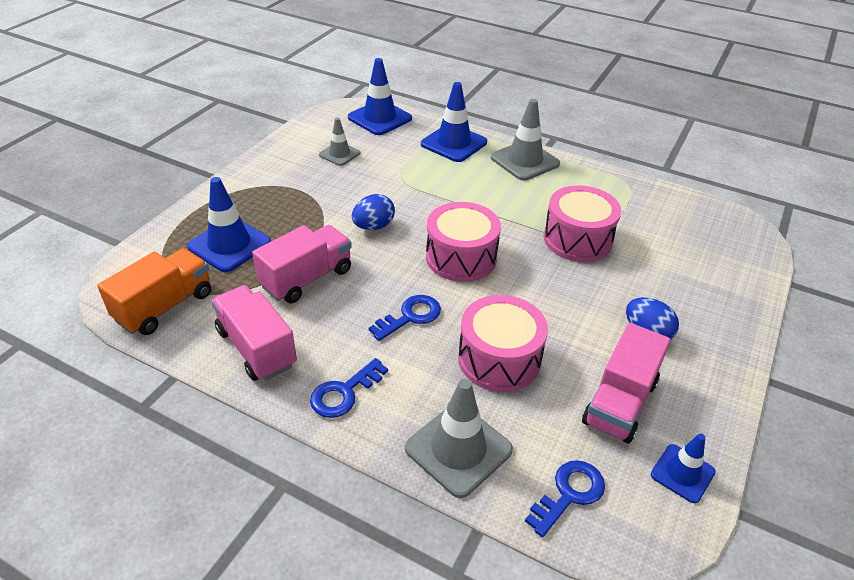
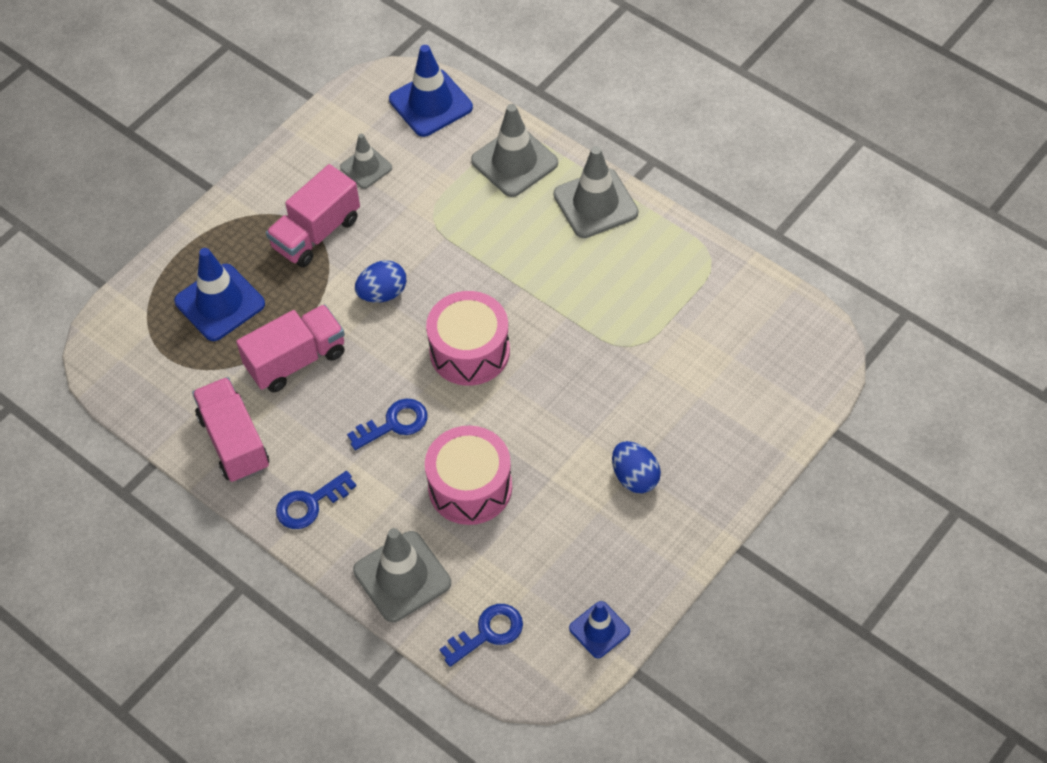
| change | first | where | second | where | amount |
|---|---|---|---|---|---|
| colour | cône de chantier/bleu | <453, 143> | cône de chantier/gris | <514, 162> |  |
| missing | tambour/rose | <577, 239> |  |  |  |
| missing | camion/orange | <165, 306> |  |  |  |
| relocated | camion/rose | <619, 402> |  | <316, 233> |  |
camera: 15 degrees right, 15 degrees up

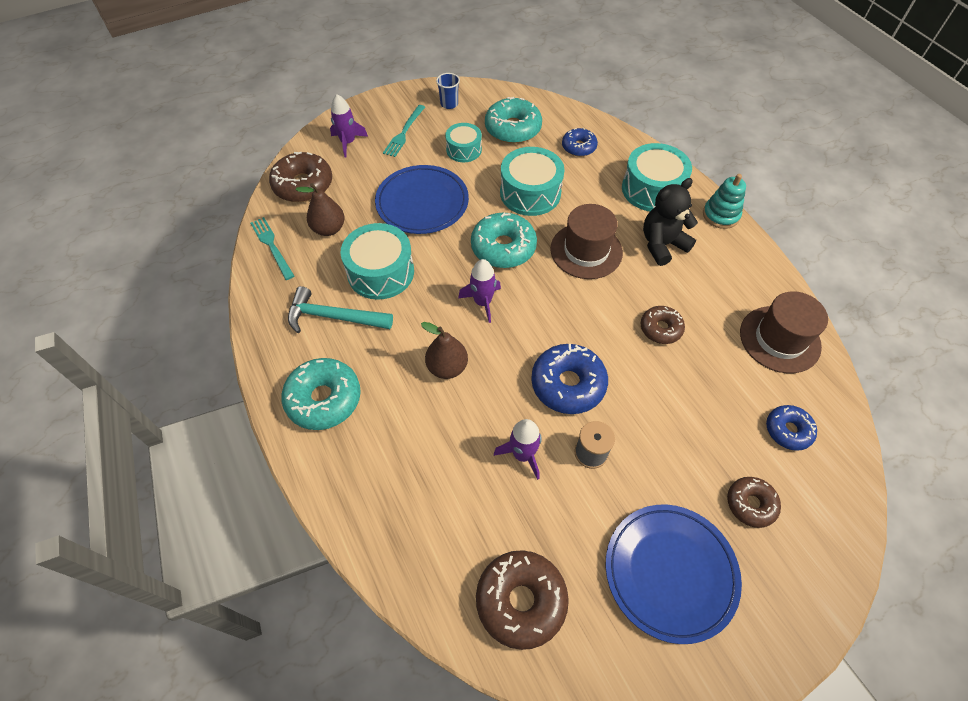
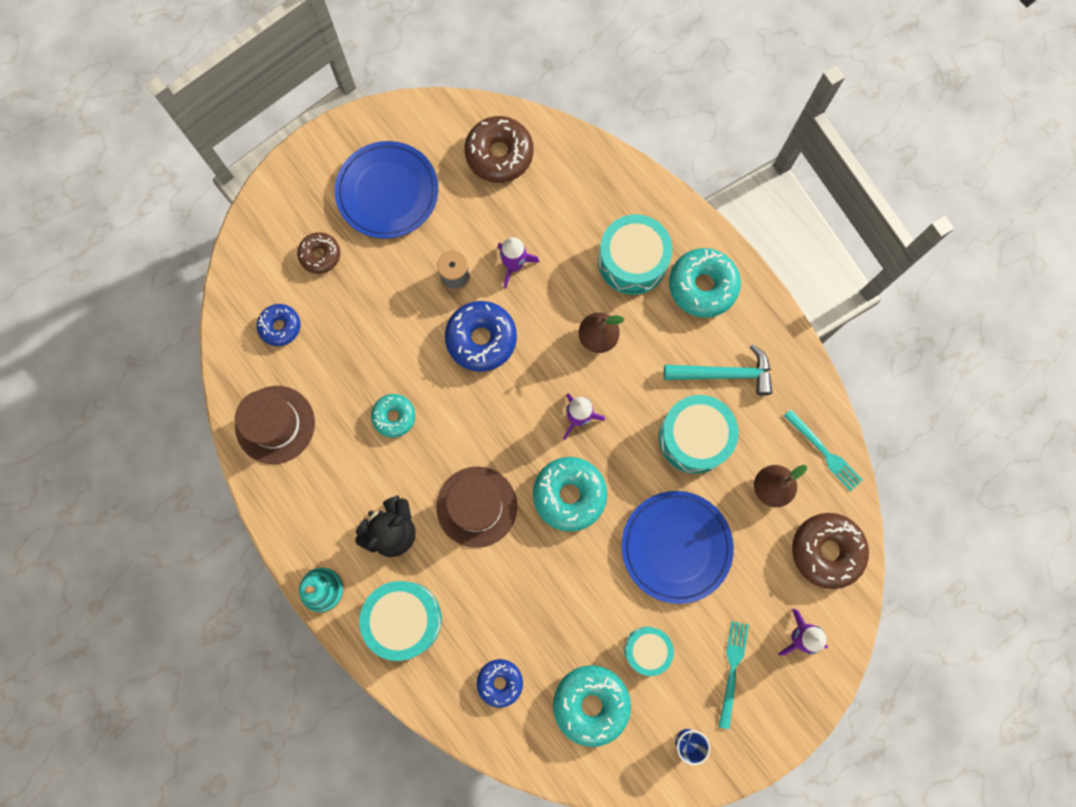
| change | first | where | second | where | amount |
|---|---|---|---|---|---|
| relocated | tambour/turquoise | <530, 193> |  | <632, 261> |  |
| colour | beignet/marron | <660, 328> | beignet/turquoise | <394, 417> |  |
camera: 170 degrees right, 20 degrees up

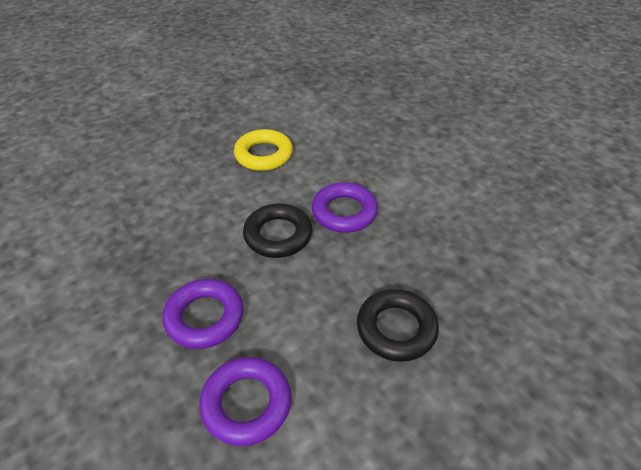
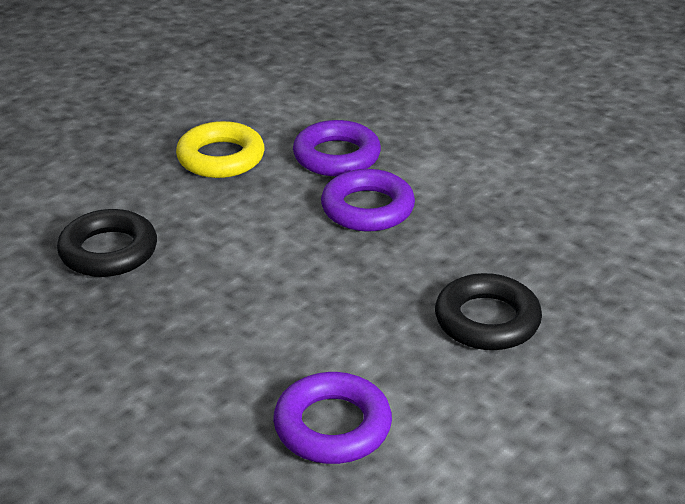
| change | first | where | second | where | amount |
|---|---|---|---|---|---|
| relocated | anneau/noir | <278, 235> |  | <108, 251> |  |
| relocated | anneau/violet | <204, 317> |  | <336, 156> |  |
camera: 15 degrees left, 10 degrees down

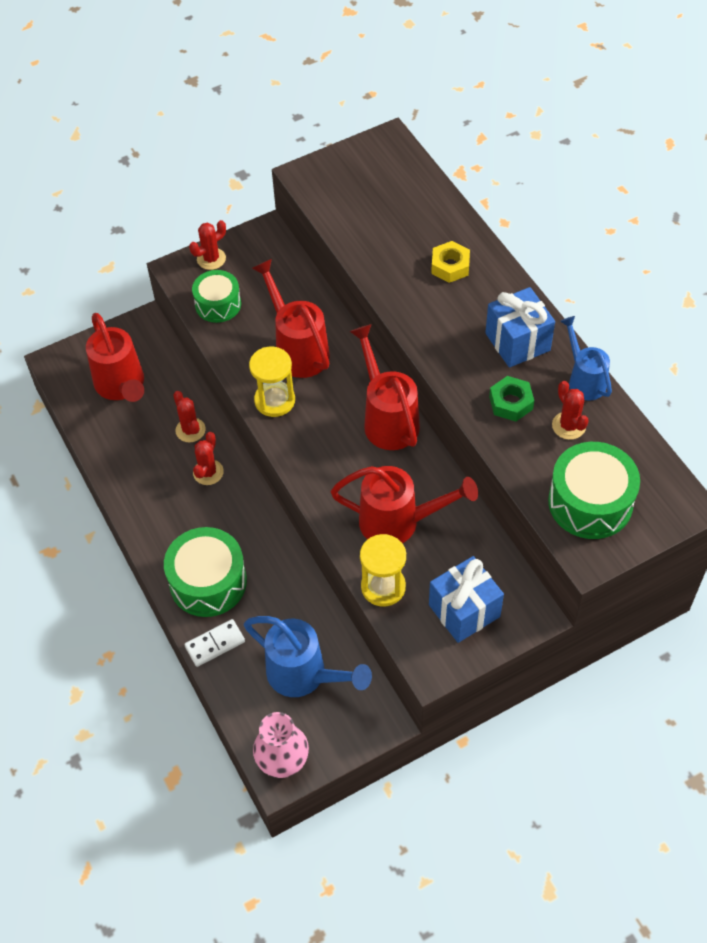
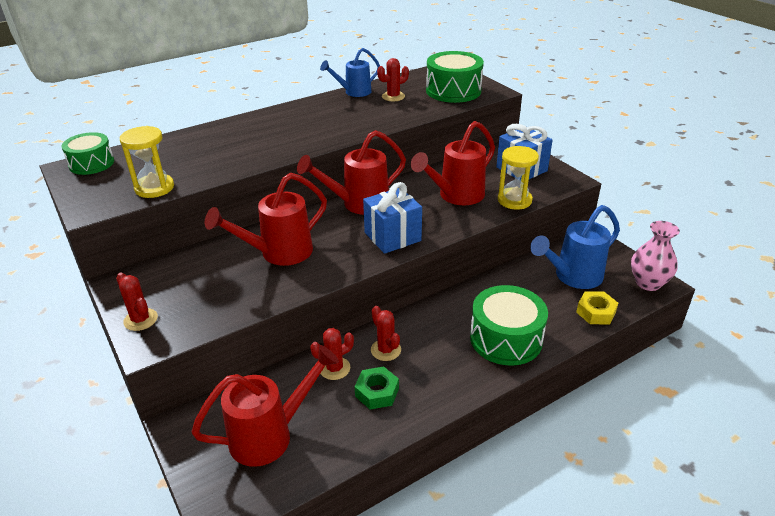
| change | first | where | second | where | amount |
|---|---|---|---|---|---|
| relocated | écrou/jaune | <450, 266> |  | <595, 312> |  |
| relocated | tambour/vert | <218, 304> |  | <91, 163> |  |
| relocated | cadeau/bleu | <517, 342> |  | <392, 237> |  |
| relocated | sablier/jaune | <274, 400> |  | <154, 188> |  |
| relocated | écrou/vert | <511, 403> |  | <377, 392> |  |
| spun | cactus/rouge | <208, 472> |  | <386, 350> | 45 degrees clockwise |
| spun | arrosoir/rouge | <398, 522> |  | <456, 196> | 135 degrees counterclockwise |
| spun | arrosoir/bleu | <304, 675> |  | <573, 277> | 150 degrees counterclockwise |
| missing | domino/blanc | <215, 644> |  |  |  |
camera: 95 degrees left, 20 degrees down

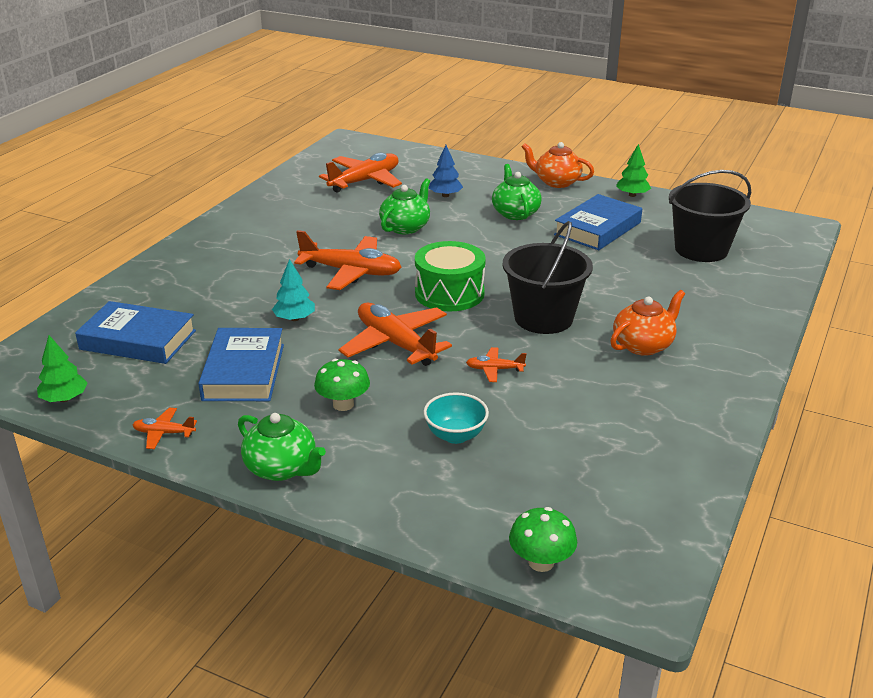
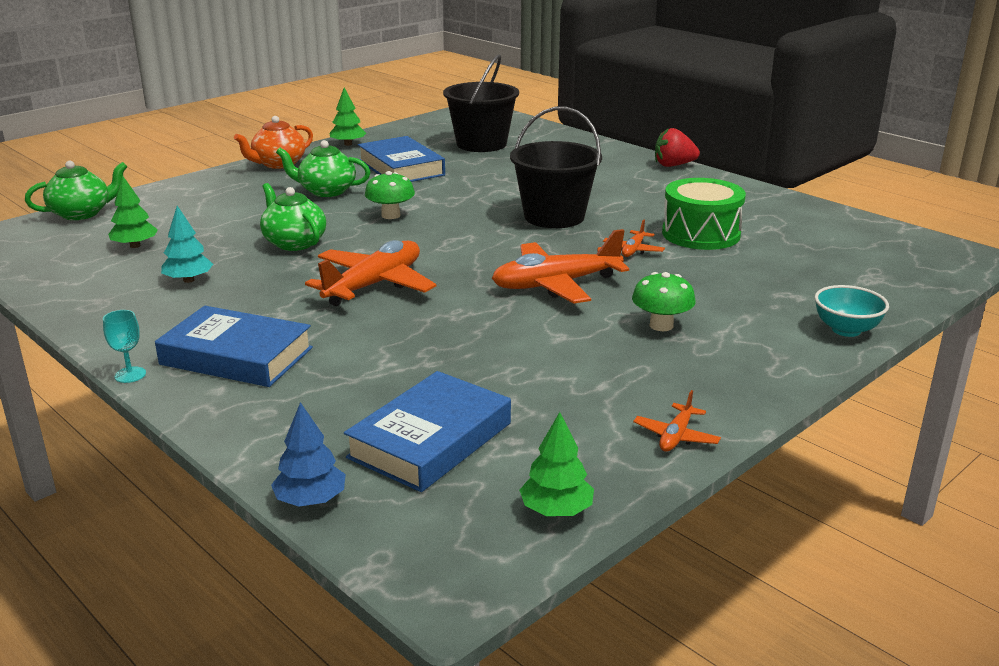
| change | first | where | second | where | amount |
|---|---|---|---|---|---|
| relocated | arbre/bleu | <445, 195> |  | <310, 500> |  |
| exchanged | avion/orange | <365, 181> | arbre/vert | <135, 246> |  |
| relocated | tambour/vert | <449, 293> |  | <701, 234> |  |
| relocated | arbre/turquoise | <294, 318> |  | <188, 280> |  |
| missing | théière/orange | <643, 345> |  |  |  |
| relocated | livre/bleu | <244, 372> |  | <236, 356> |  |
| relocated | bol/turquoise | <455, 435> |  | <846, 330> |  |
| relocated | théière/vert | <282, 468> |  | <82, 213> |  |
| relocated | champignon/vert | <541, 562> |  | <391, 215> |  |
| appeared |  |  | fraise/rouge | <673, 165> |  |
| appeared |  |  | verre à pied/turquoise | <130, 375> |  |
camera: 70 degrees left, 5 degrees down

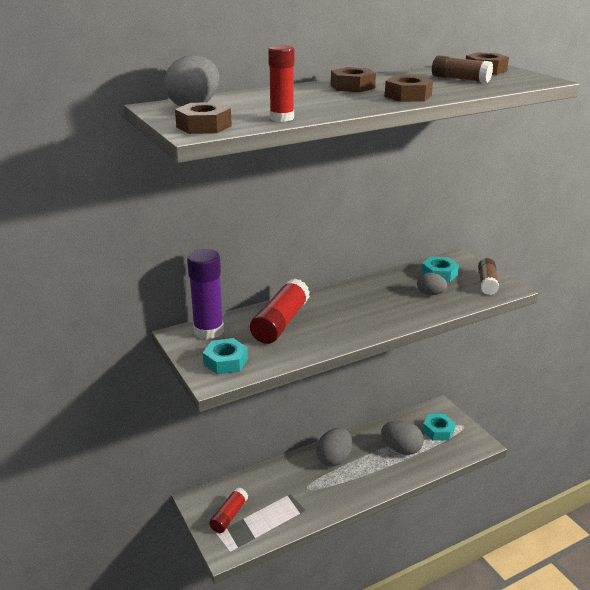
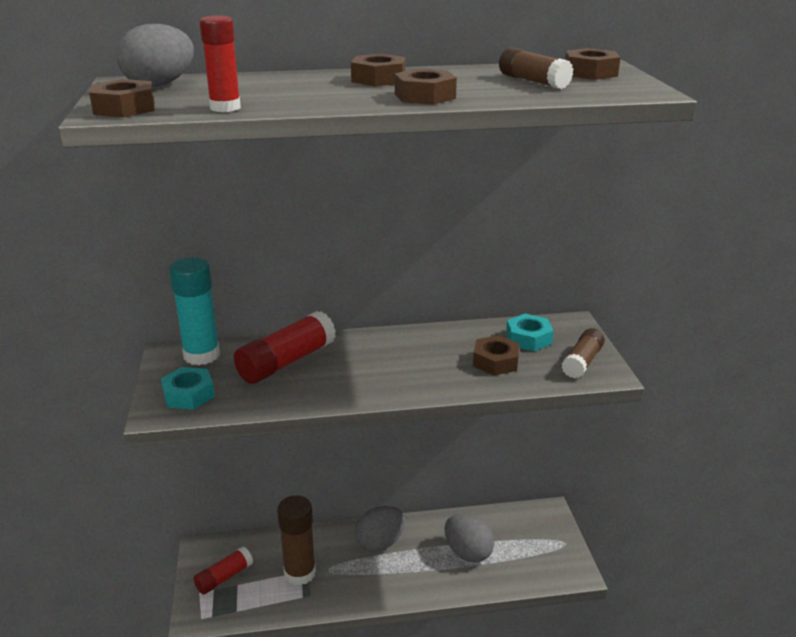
| change | first | where | second | where | amount |
|---|---|---|---|---|---|
| colour | bâton de colle/violet | <208, 331> | bâton de colle/turquoise | <201, 355> |  |
| exchanged | œuf/gris | <430, 294> | écrou/marron | <495, 361> |  |
| missing | écrou/turquoise | <438, 431> |  |  |  |
| appeared |  |  | bâton de colle/marron | <300, 573> |  |
camera: 20 degrees right, 0 degrees up

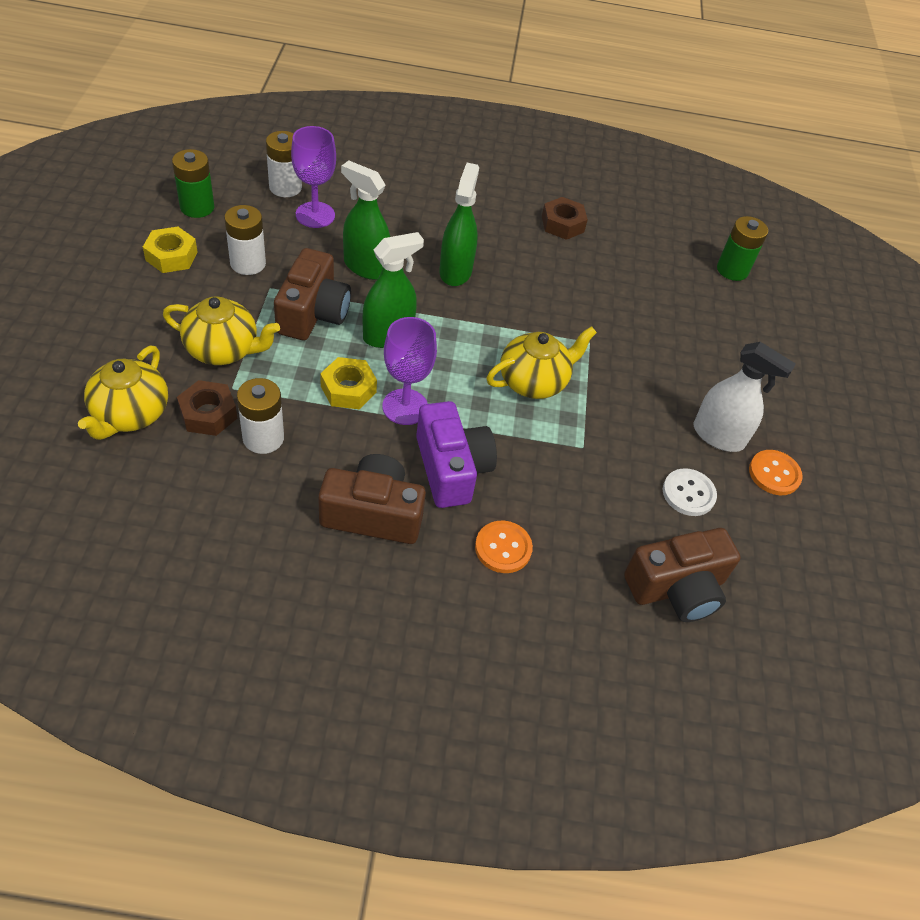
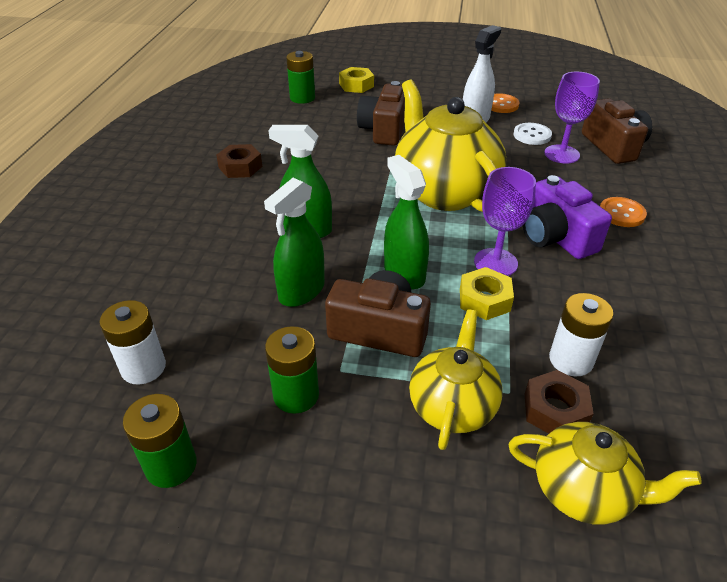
| change | first | where | second | where | amount |
|---|---|---|---|---|---|
| relocated | verre à pied/violet | <315, 215> |  | <561, 154> |  |
| colour | pile/blanc | <248, 263> | pile/vert | <296, 395> |  |
| relocated | écrou/jaune | <171, 256> |  | <356, 85> |  |
| size | théière/jaune | <534, 381> |  | <444, 192> | x1.75 |
| spun | appareil photo/violet | <451, 468> |  | <556, 237> | 105 degrees counterclockwise |
| relocated | appareil photo/marron | <373, 514> |  | <384, 130> |  |
camera: 80 degrees left, 10 degrees down

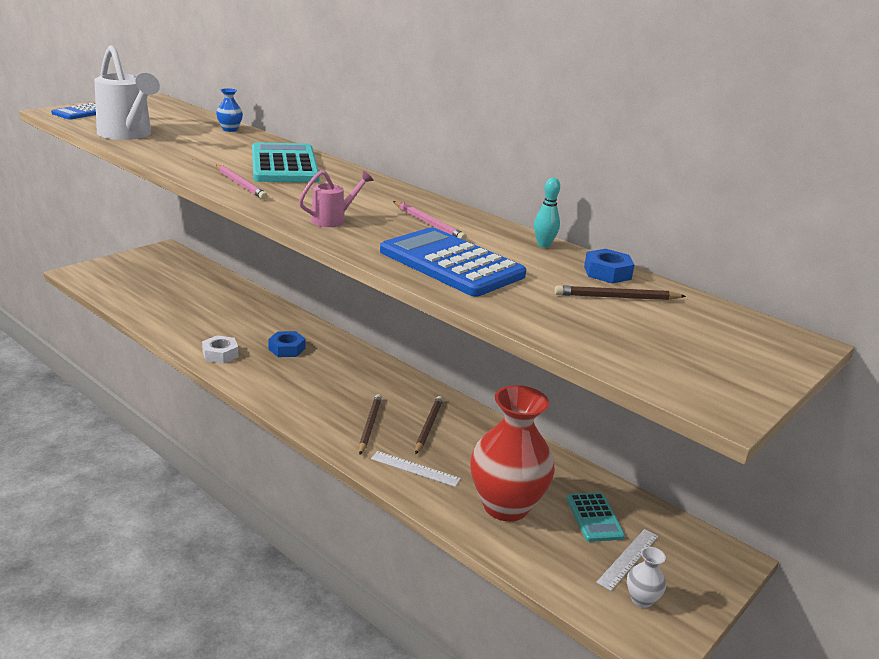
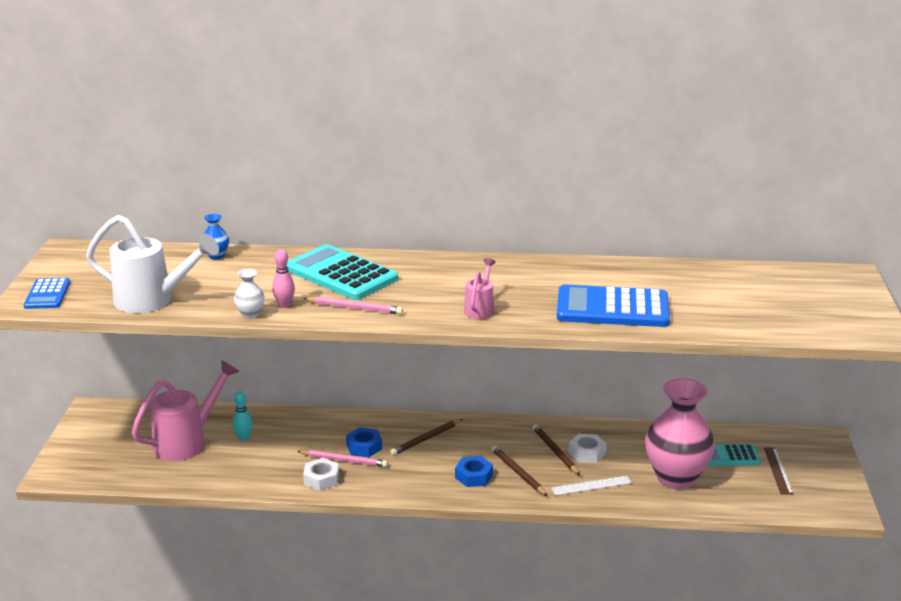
| change | first | where | second | where | amount |
|---|---|---|---|---|---|
| relocated | quille/turquoise | <543, 245> |  | <243, 438> |  |
| relocated | crayon/rose | <428, 223> |  | <344, 460> |  |
| relocated | écrou/bleu | <607, 273> |  | <473, 476> |  |
| relocated | crayon/marron | <617, 297> |  | <426, 439> |  |
| colour | vase/rouge | <506, 506> | vase/rose | <676, 478> |  |
| spun | calculatrice/turquoise | <594, 517> |  | <730, 456> | 135 degrees clockwise |
| colour | règle/blanc | <628, 559> | règle/marron | <778, 470> |  |
| relocated | vase/blanc | <641, 599> |  | <250, 314> |  |
| appeared |  |  | quille/rose | <284, 305> |  |
| appeared |  |  | arrosoir/rose | <187, 441> |  |
| appeared |  |  | écrou/blanc | <587, 453> |  |
camera: 35 degrees left, 0 degrees up

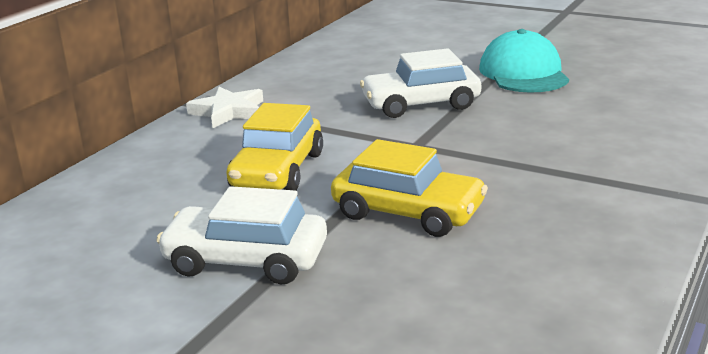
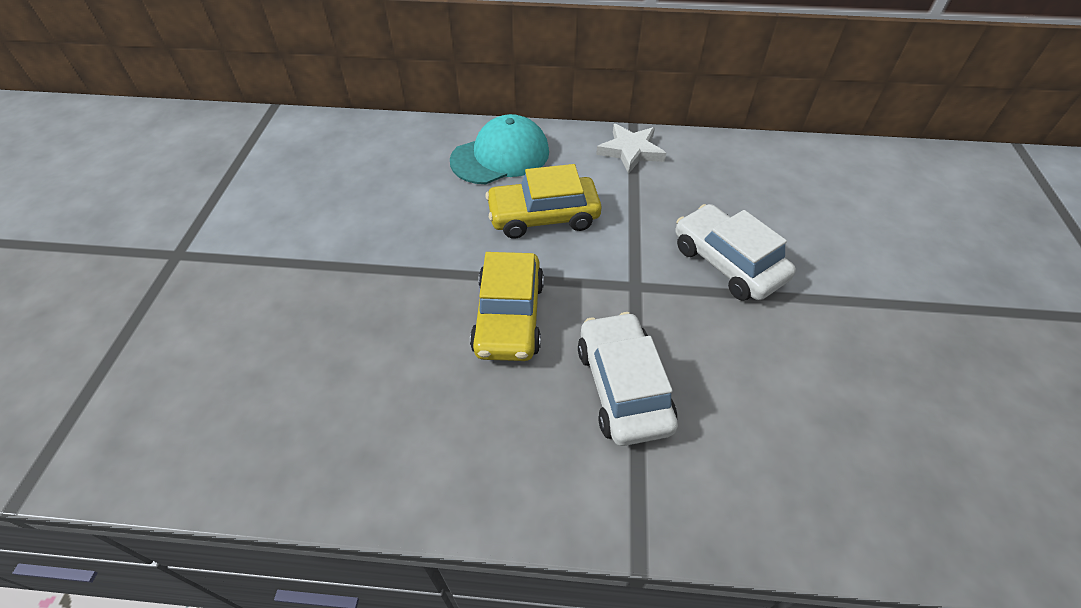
| change | first | where | second | where | amount |
|---|---|---|---|---|---|
| relocated | casquette/turquoise | <523, 73> |  | <500, 156> |  |
| relocated | voiture/blanc | <246, 260> |  | <623, 387> |  |
camera: 65 degrees right, 25 degrees up

